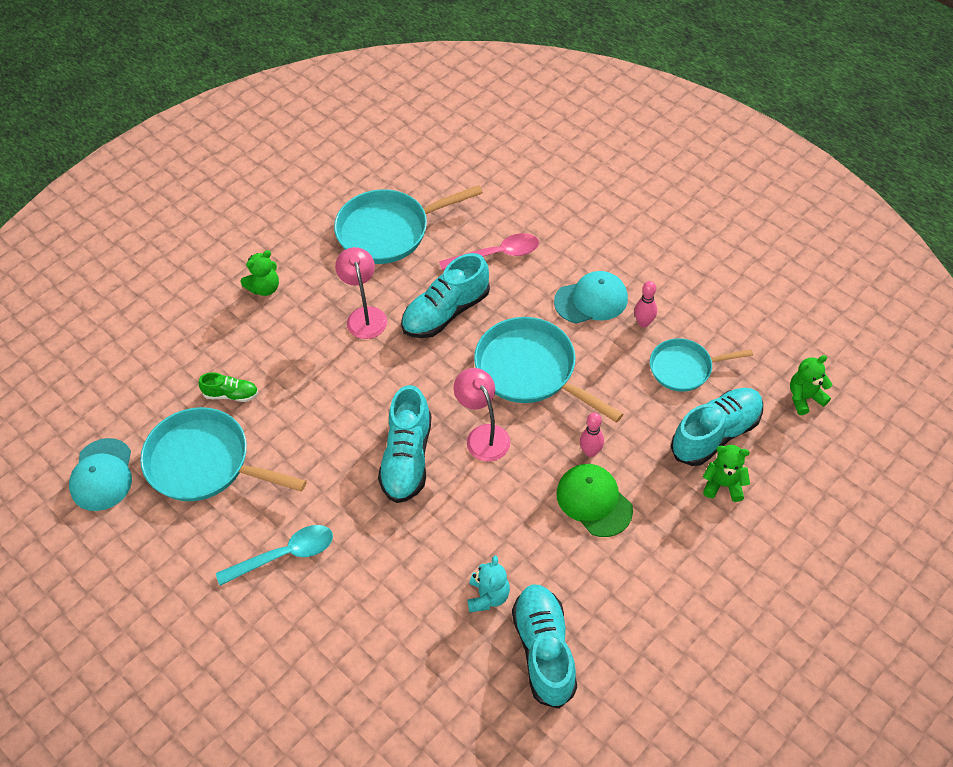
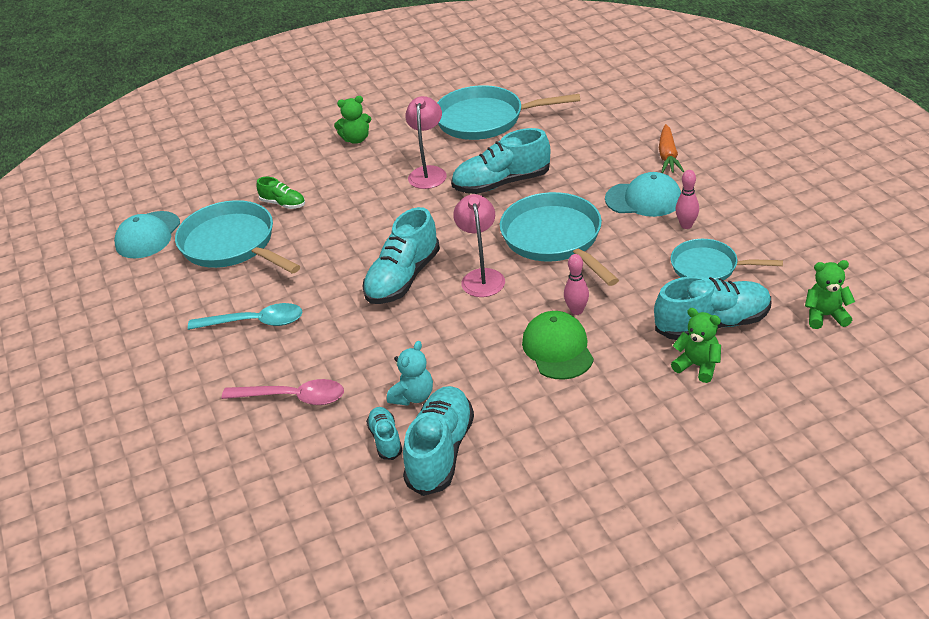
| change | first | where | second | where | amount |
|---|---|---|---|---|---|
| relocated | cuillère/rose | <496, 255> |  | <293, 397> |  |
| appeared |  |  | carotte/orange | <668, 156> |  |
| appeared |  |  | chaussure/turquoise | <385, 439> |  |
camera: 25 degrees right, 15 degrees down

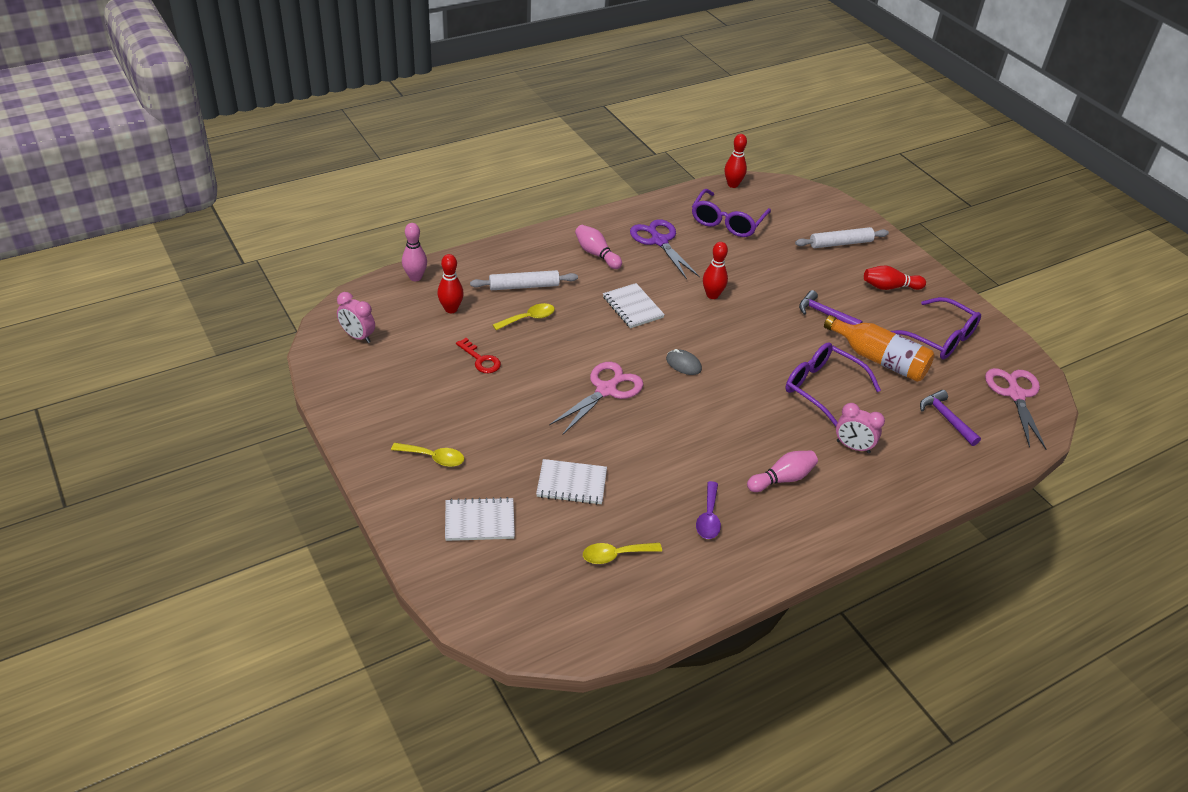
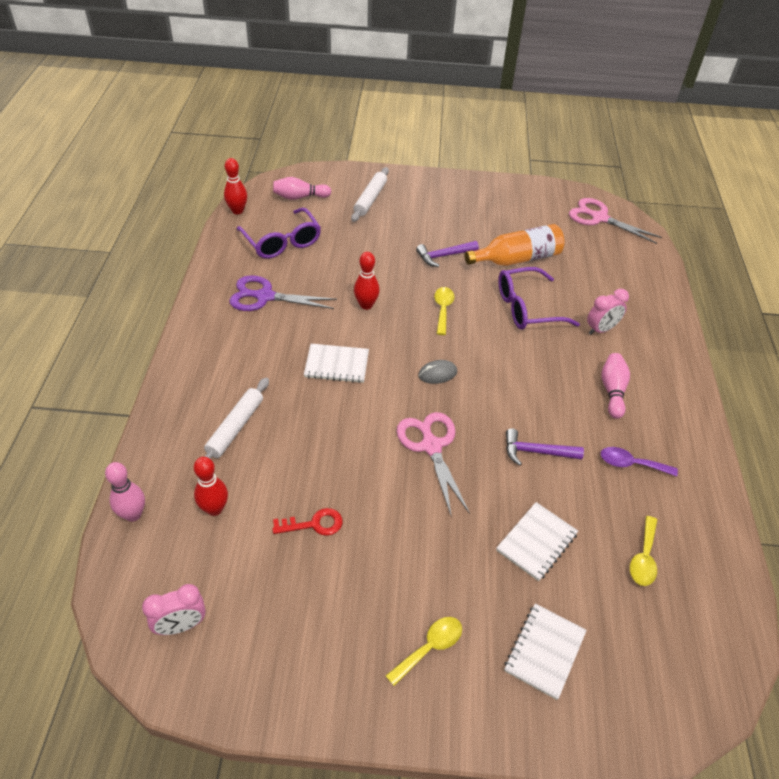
| change | first | where | second | where | amount |
|---|---|---|---|---|---|
| relocated | quille/rose | <596, 254> |  | <300, 197> |  |
| missing | quille/rouge | <890, 287> |  |  |  |
| missing | lunettes/violet | <940, 338> |  |  |  |
| relocated | cuillère/jaune | <528, 318> |  | <443, 309> |  |
| relocated | marteau/violet | <946, 418> |  | <536, 452> |  |
| spun | cuillère/violet | <708, 517> |  | <631, 464> | 150 degrees clockwise |
camera: 55 degrees left, 5 degrees up

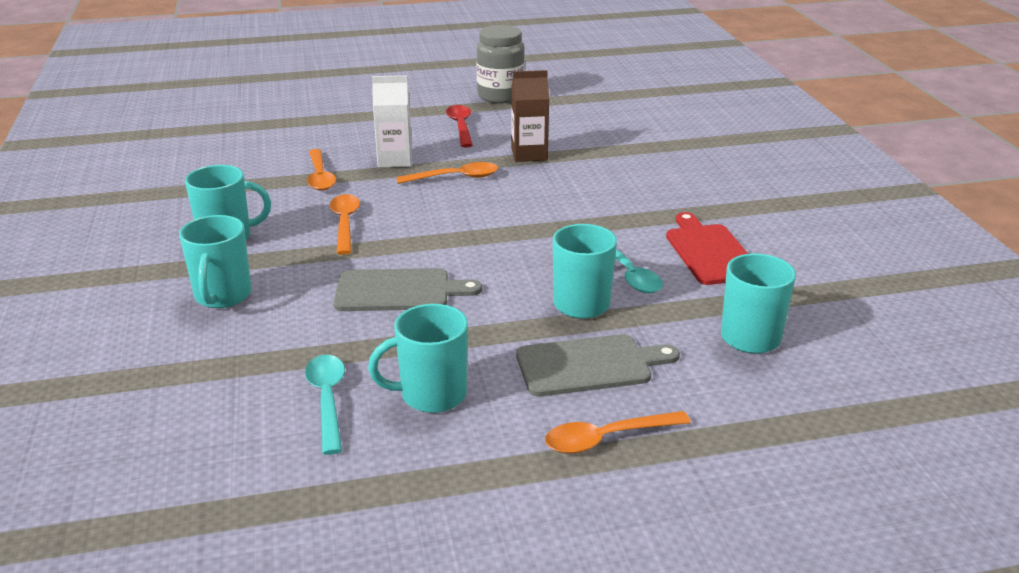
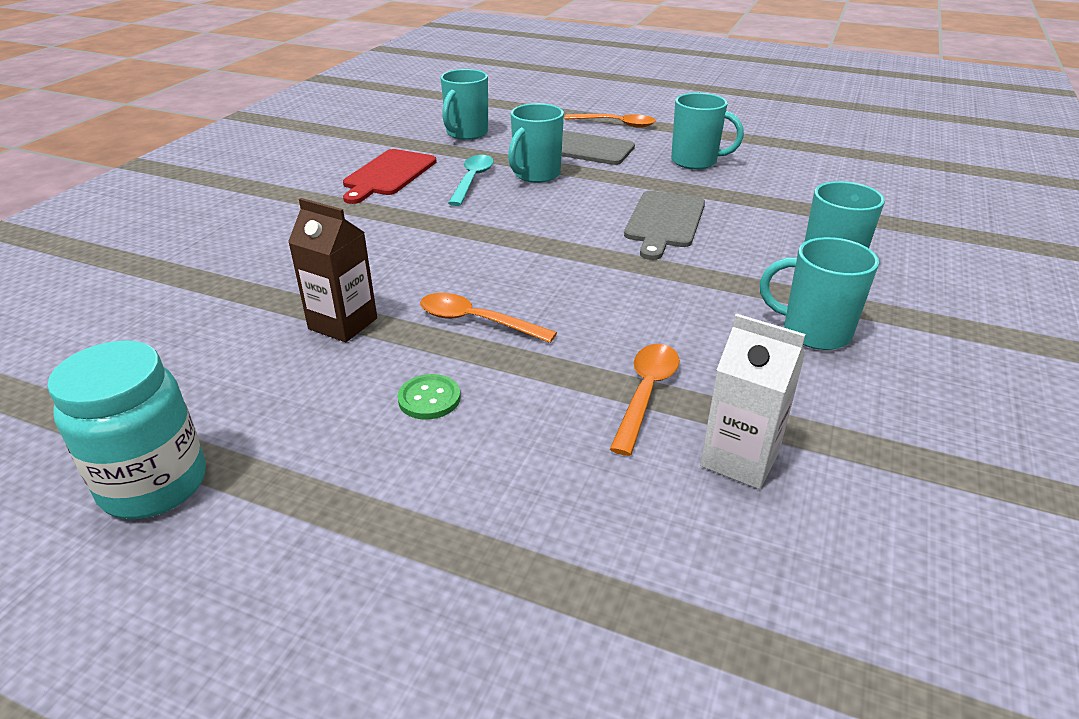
| change | first | where | second | where | amount |
|---|---|---|---|---|---|
| colour | bocal/gris | <500, 96> | bocal/turquoise | <154, 485> |  |
| relocated | brique de lait/blanc | <395, 160> |  | <739, 459> |  |
| missing | cuillère/rouge | <460, 126> |  |  |  |
| missing | cuillère/orange | <345, 223> |  |  |  |
| spun | planche à découper/gris | <398, 291> |  | <664, 222> | 105 degrees counterclockwise |
| missing | cuillère/turquoise | <327, 400> |  |  |  |
| appeared |  |  | bouton/vert | <429, 399> |  |
camera: 145 degrees left, 5 degrees up

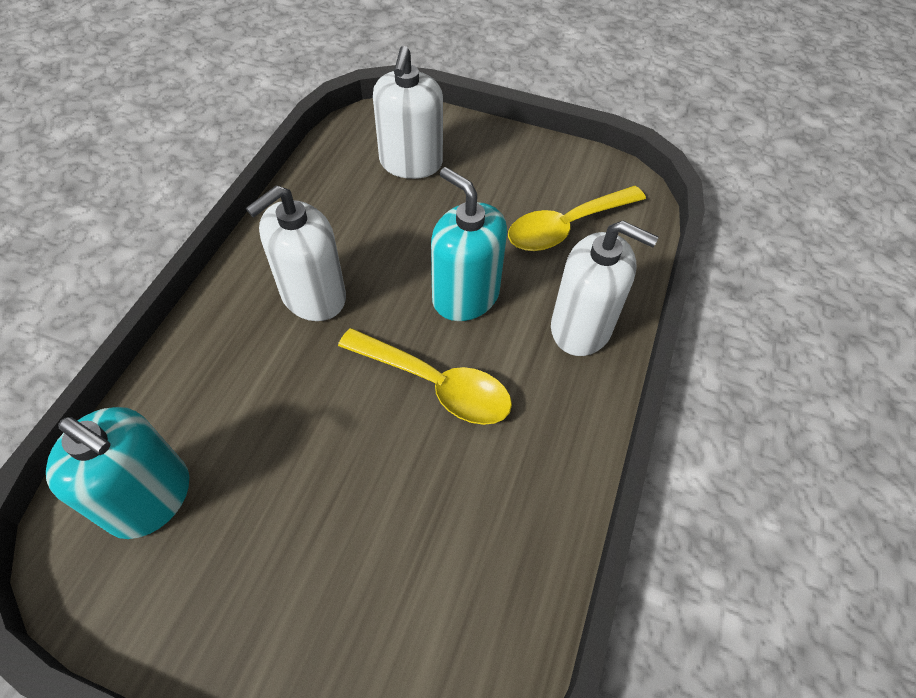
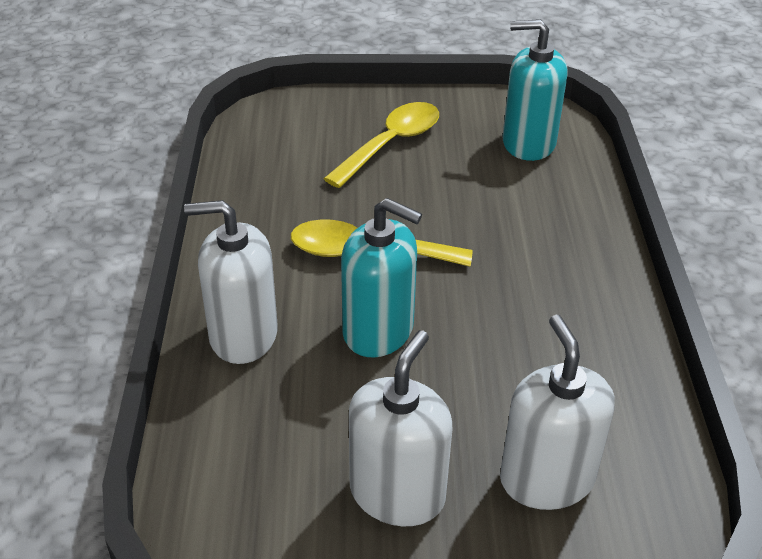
| change | first | where | second | where | amount |
|---|---|---|---|---|---|
| relocated | distributeur de savon/blanc | <313, 296> |  | <397, 493> |  |
| relocated | cuillère/jaune | <566, 227> |  | <391, 144> |  |
camera: 160 degrees right, 15 degrees down

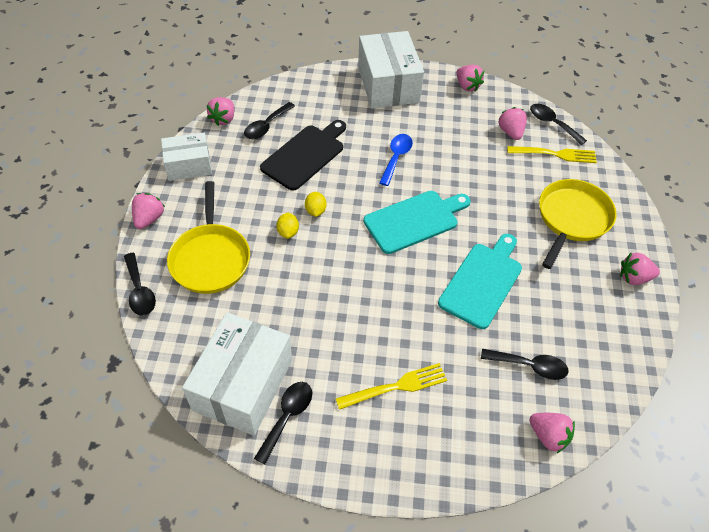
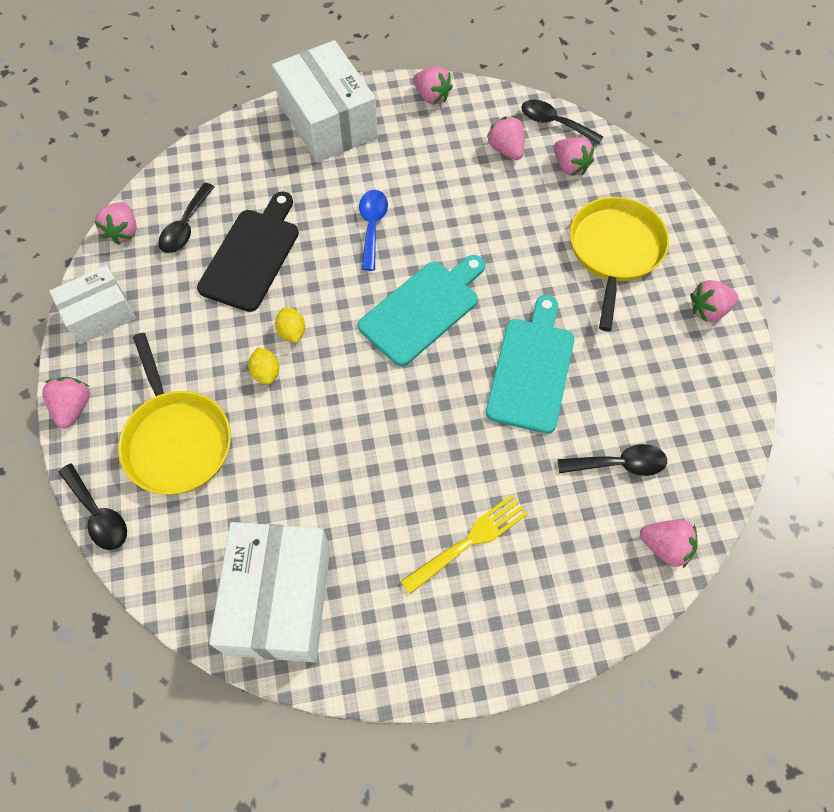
| change | first | where | second | where | amount |
|---|---|---|---|---|---|
| exchanged | fourchette/jaune | <555, 154> | fraise/rose | <570, 166> |  |
| missing | cuillère/noir | <287, 417> |  |  |  |
camera: 15 degrees left, 10 degrees up

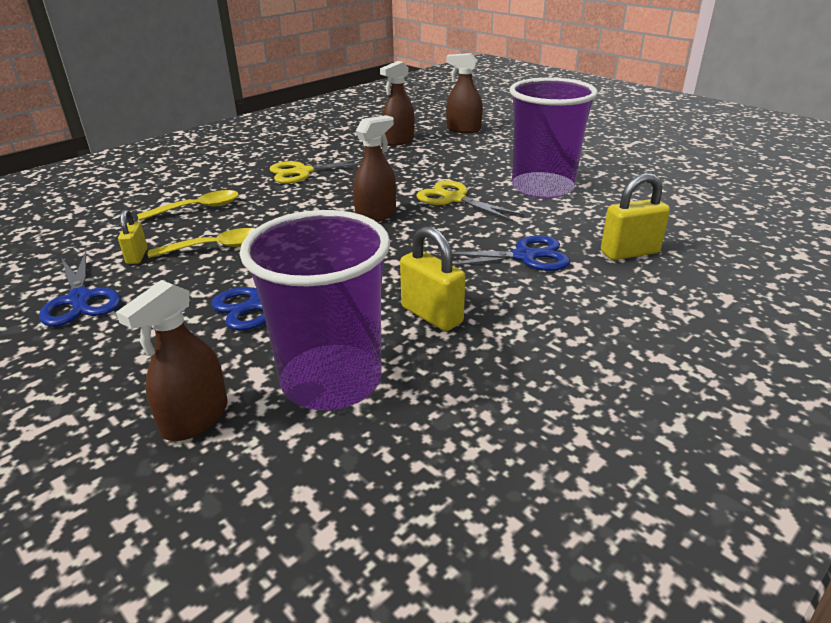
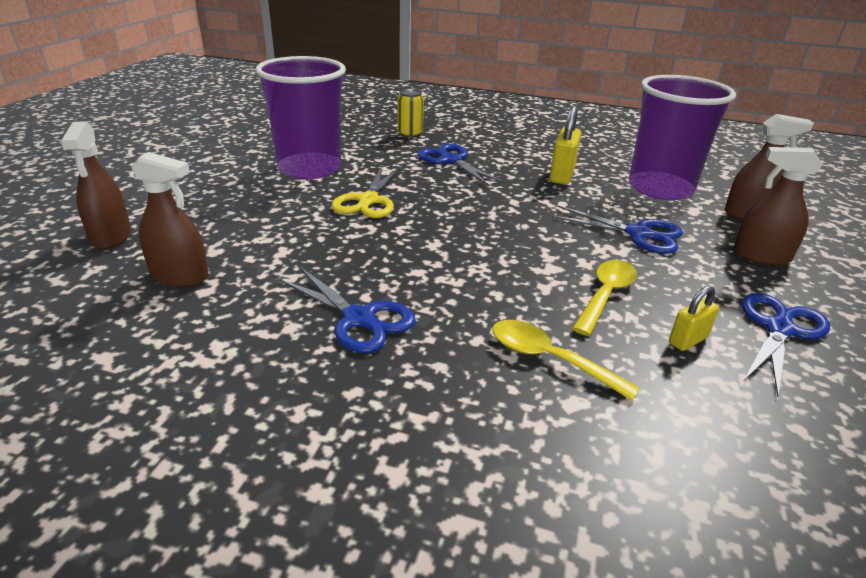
| change | first | where | second | where | amount |
|---|---|---|---|---|---|
| relocated | vaporisateur/marron | <376, 215> |  | <761, 256> |  |
| colour | ciseaux/jaune | <303, 172> | ciseaux/bleu | <359, 318> |  |
| exchanged | cadenas/jaune | <629, 252> | canette/jaune | <410, 134> |  |
| spun | cuillère/jaune | <216, 247> |  | <605, 295> | 75 degrees clockwise |
camera: 120 degrees left, 0 degrees up

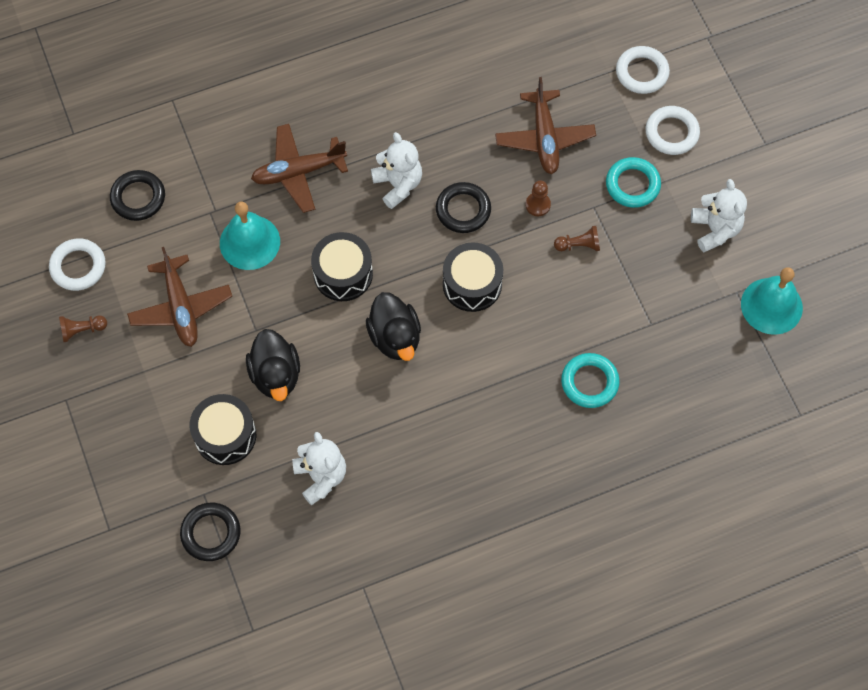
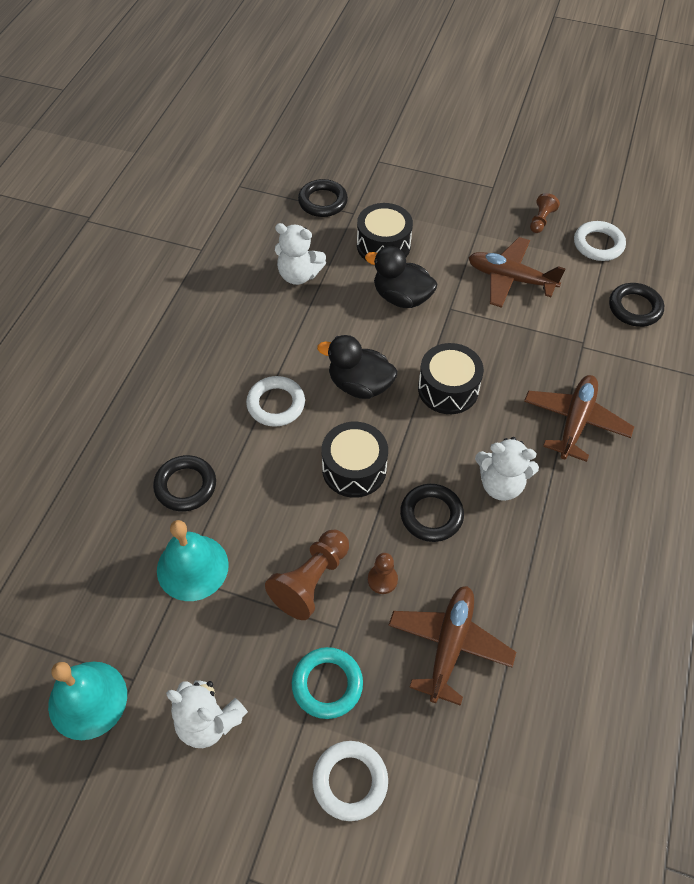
| change | first | where | second | where | amount |
|---|---|---|---|---|---|
| relocated | anneau/blanc | <642, 72> |  | <276, 404> |  |
| spun | avion/marron | <544, 138> |  | <449, 645> | 75 degrees clockwise |
| relocated | cloche/turquoise | <249, 242> |  | <192, 567> |  |
| size | pion/marron | <579, 245> |  | <311, 581> | x1.77 |
| colour | anneau/turquoise | <589, 382> | anneau/noir | <185, 486> |  |
camera: 130 degrees right, 10 degrees down

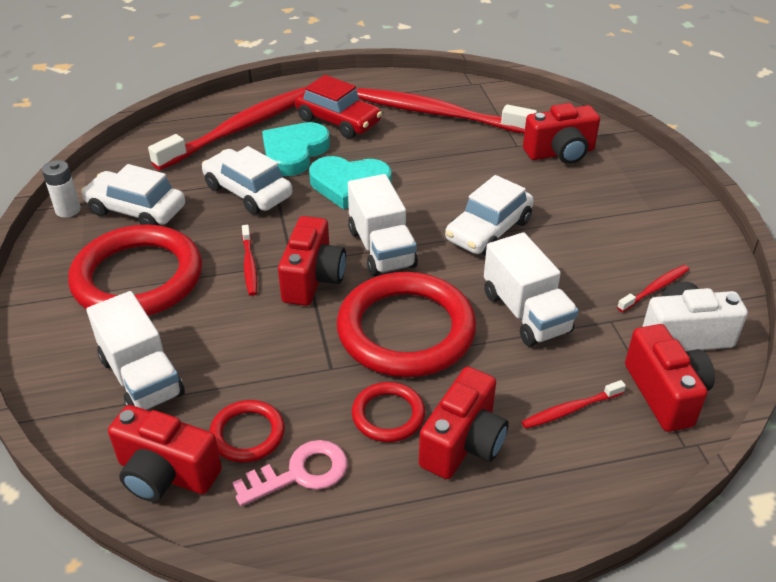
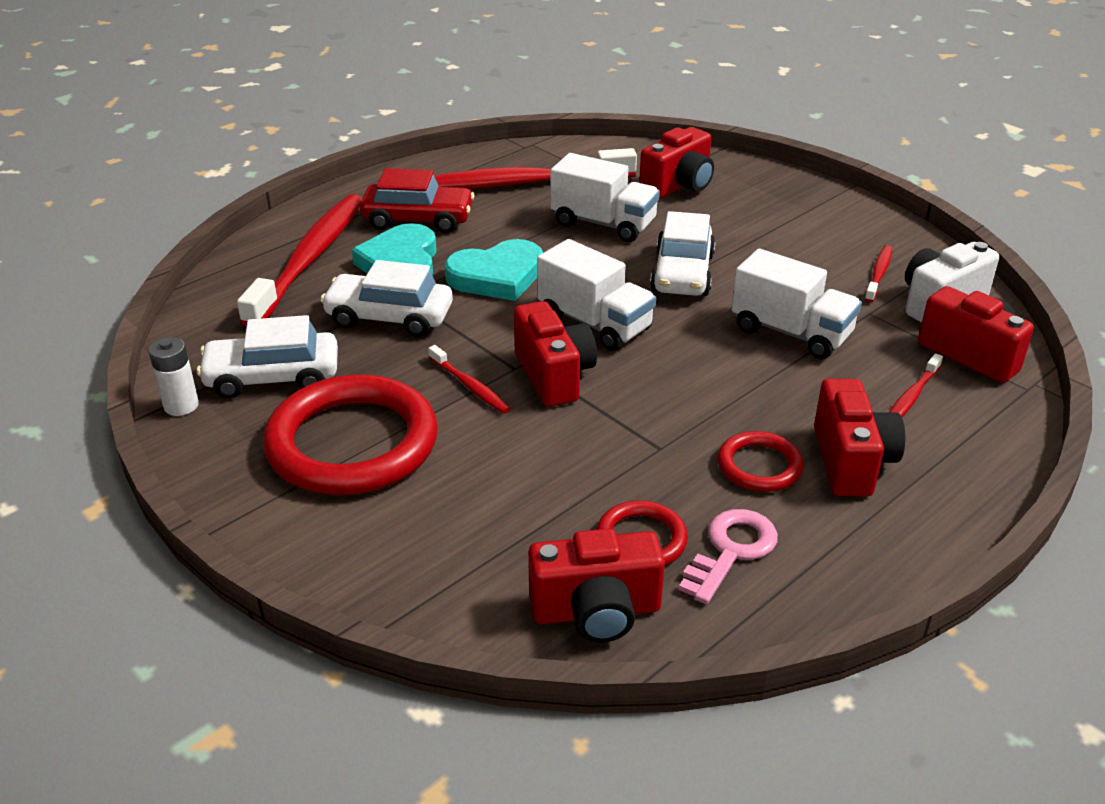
| change | first | where | second | where | amount |
|---|---|---|---|---|---|
| missing | anneau/rouge | <406, 330> |  |  |  |
| relocated | camion/blanc | <141, 377> |  | <603, 224> |  |
camera: 30 degrees left, 5 degrees down

